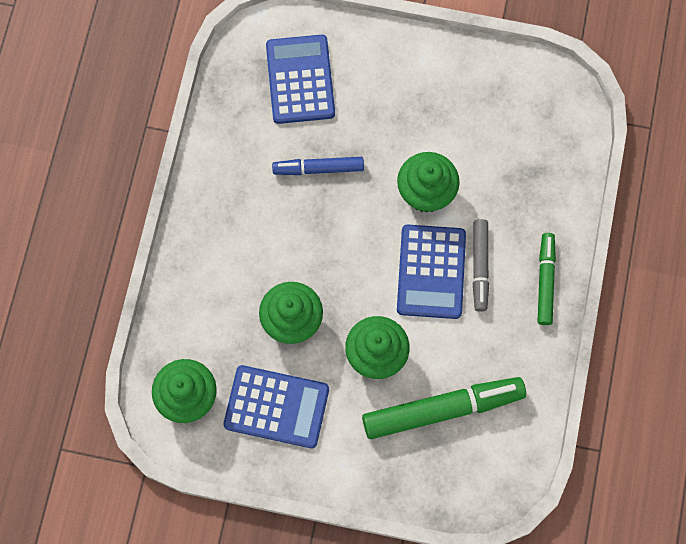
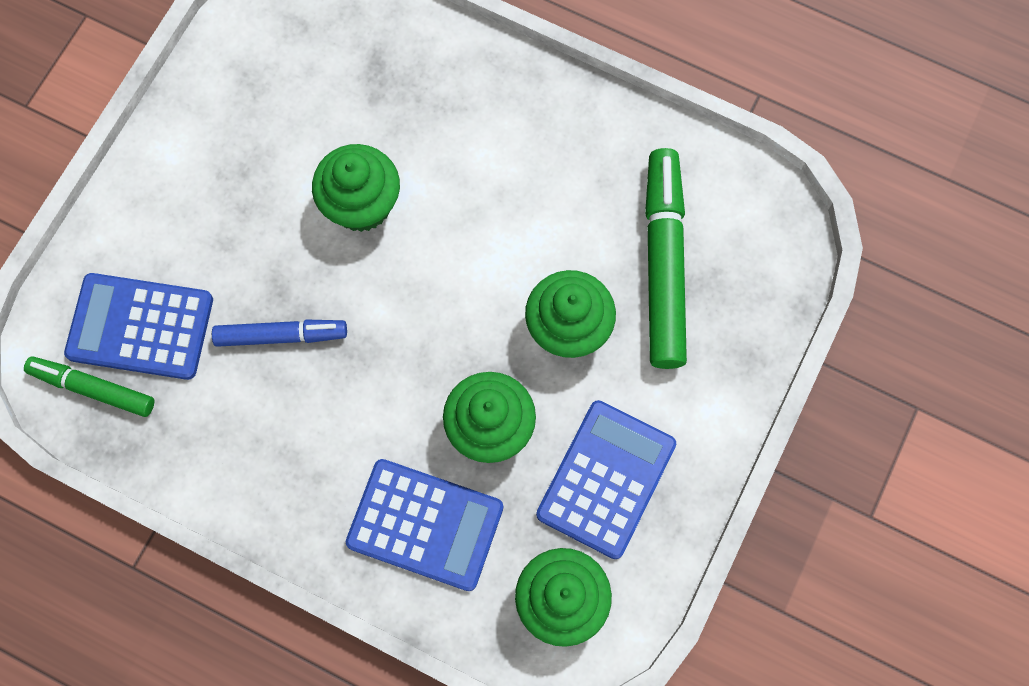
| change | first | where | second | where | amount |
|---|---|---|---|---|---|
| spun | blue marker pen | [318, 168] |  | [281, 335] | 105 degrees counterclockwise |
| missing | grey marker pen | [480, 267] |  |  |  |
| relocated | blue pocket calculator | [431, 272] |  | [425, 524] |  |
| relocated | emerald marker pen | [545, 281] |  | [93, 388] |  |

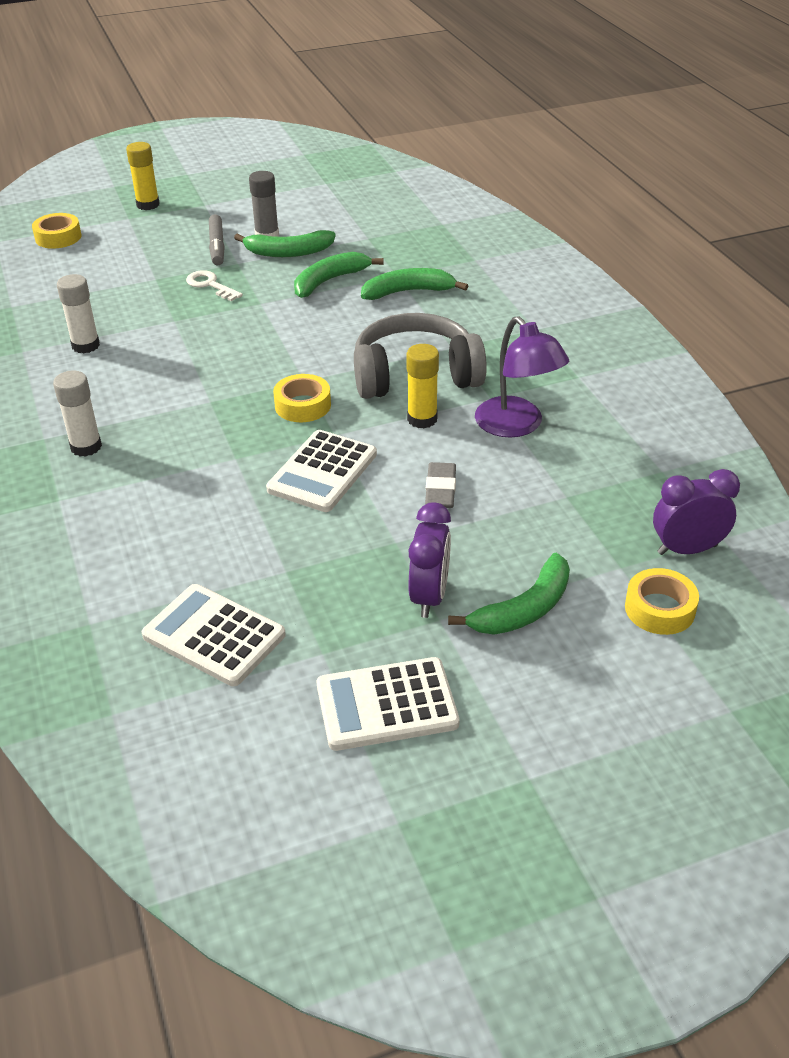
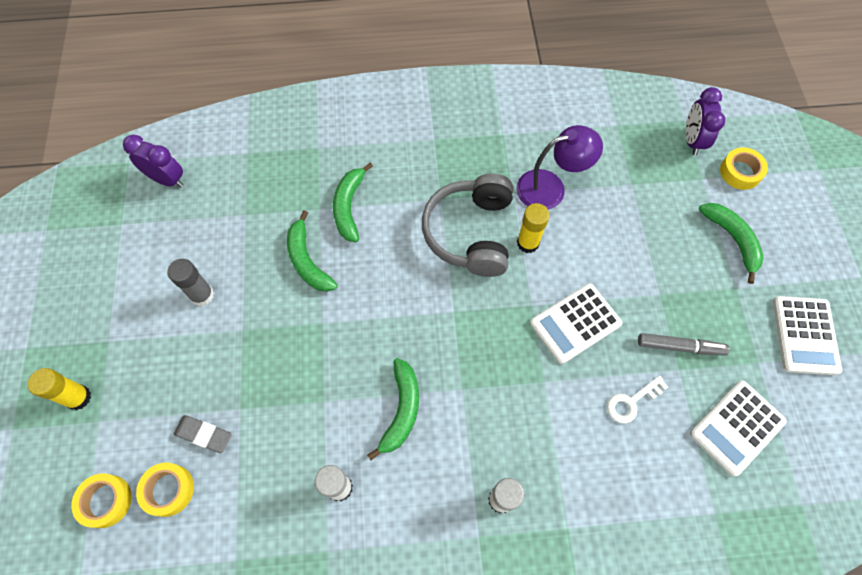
| change | first | where | second | where | amount |
|---|---|---|---|---|---|
| relocated | grey marker pen | [217, 246] |  | [680, 346] |  |
| relocated | emerald banana | [288, 252] |  | [401, 410] |  |
| relocated | snow-white key | [210, 285] |  | [632, 401] |  |
| relocated | bright yellow roll of tape | [302, 405] |  | [168, 490] |  |
| spun | snow-white pocket calculator | [322, 472] |  | [575, 323] | 105 degrees clockwise |
| relocated | grey eraser | [440, 490] |  | [204, 435] |  |
| relocated | violet clock | [429, 596] |  | [167, 179] |  |

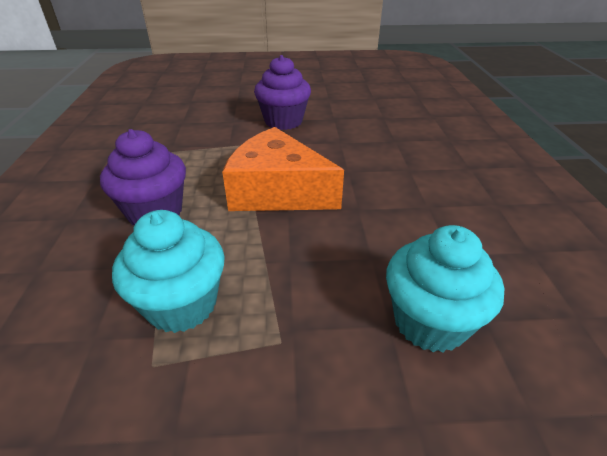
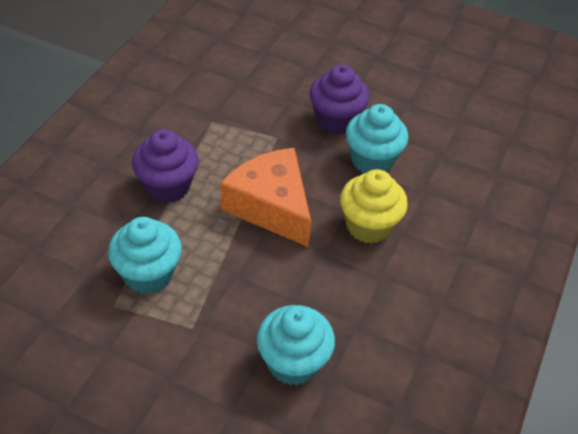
| change | first | where | second | where | amount |
|---|---|---|---|---|---|
| appeared |  |  | teal muffin | [372, 160] |  |
| appeared |  |  | bright yellow muffin | [368, 226] |  |

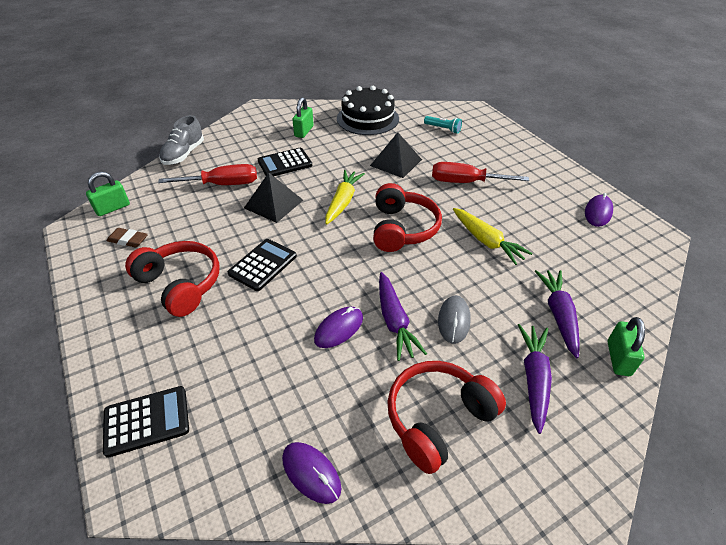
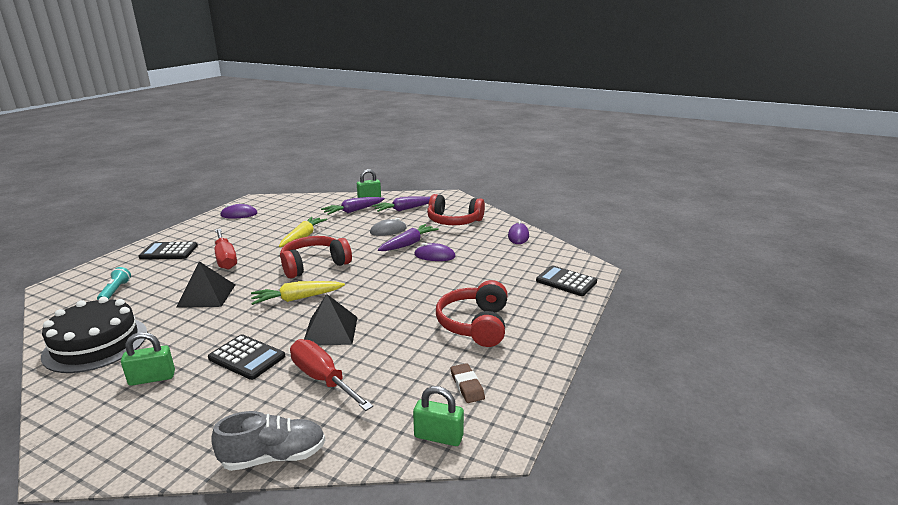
| change | first | where | second | where | amount |
|---|---|---|---|---|---|
| relocated | black pocket calculator | [263, 265] |  | [169, 251] |  |

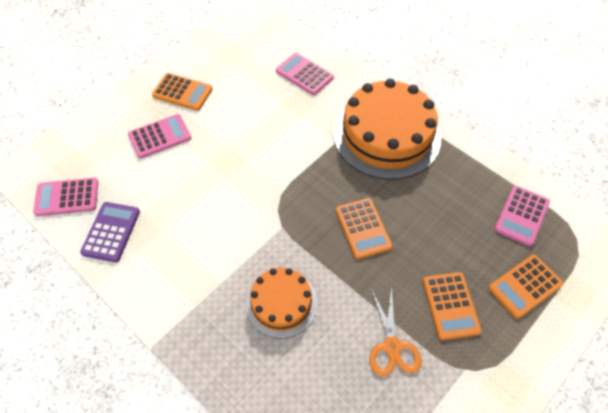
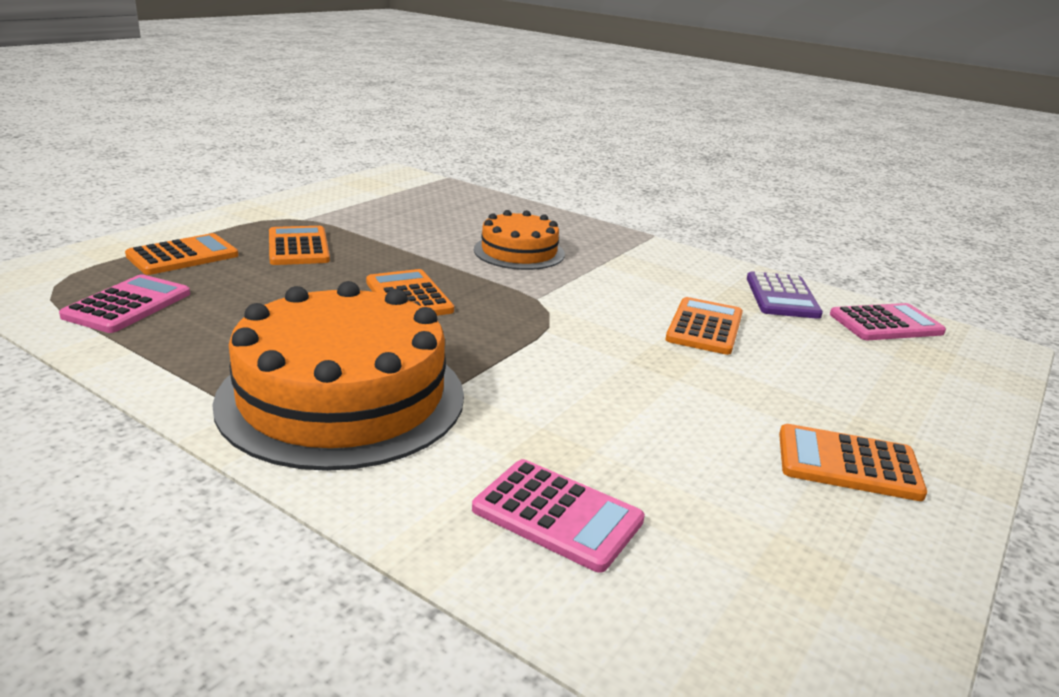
| change | first | where | second | where | amount |
|---|---|---|---|---|---|
| missing | rose-pink pocket calculator | [159, 136] |  |  |  |
| missing | bright orange pair of scissors | [392, 346] |  |  |  |
| appeared |  |  | bright orange pocket calculator | [704, 327] |  |

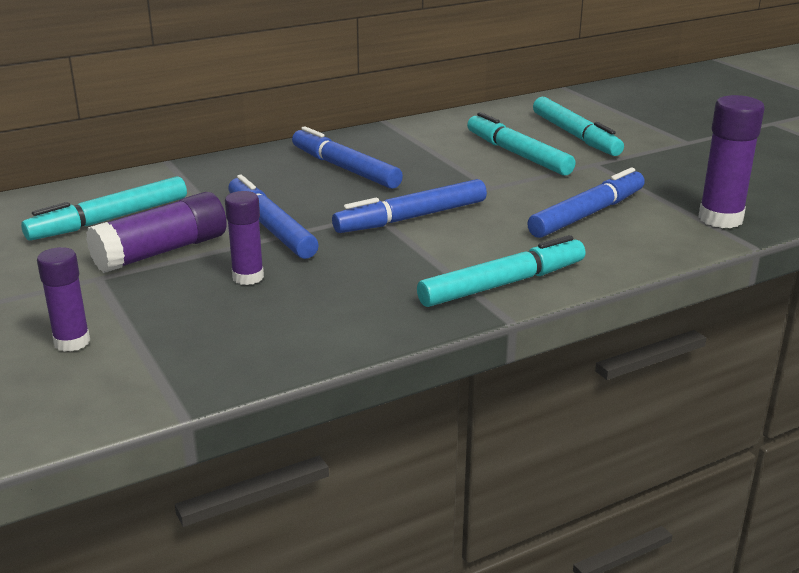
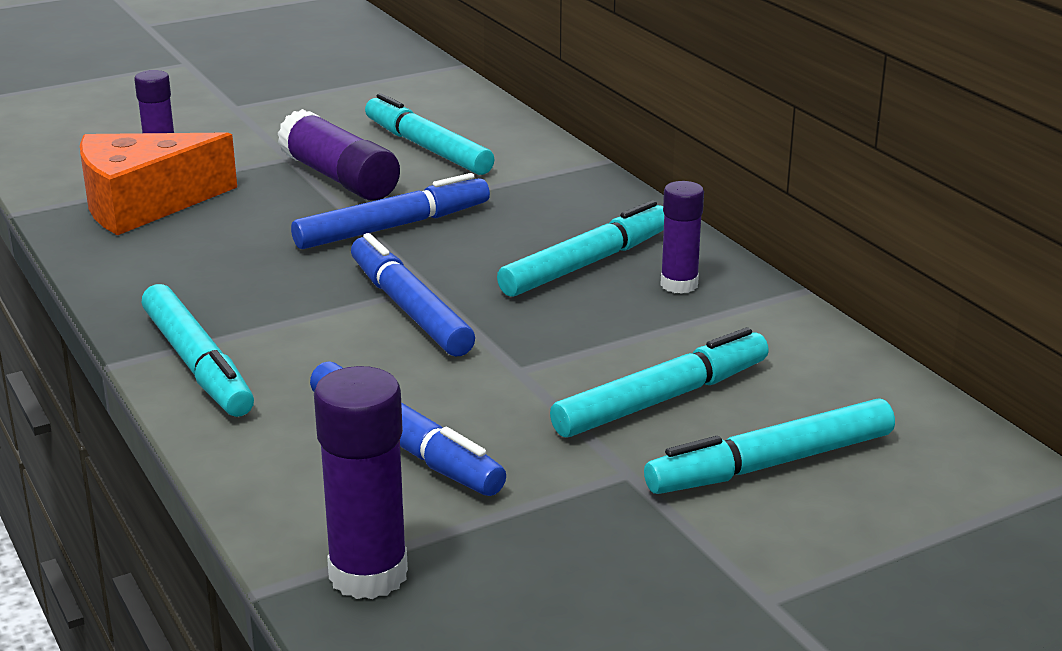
| change | first | where | second | where | amount |
|---|---|---|---|---|---|
| colour | blue marker pen | [345, 168] | teal marker pen | [587, 264] |  |
| relocated | violet stick of glue | [248, 277] |  | [679, 284] |  |
| appeared |  |  | bright orange cheese wedge | [144, 204] |  |

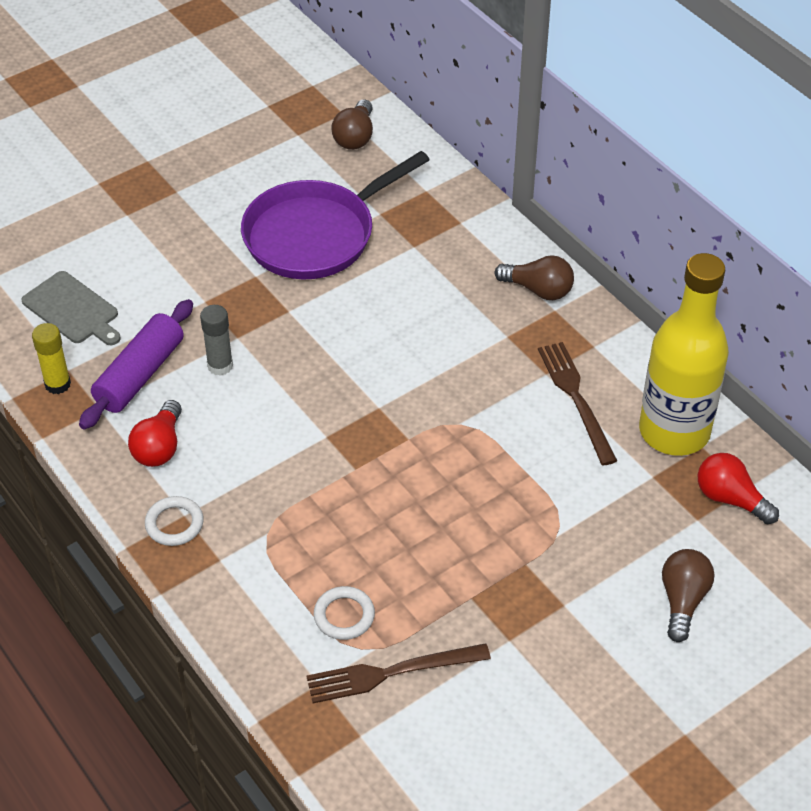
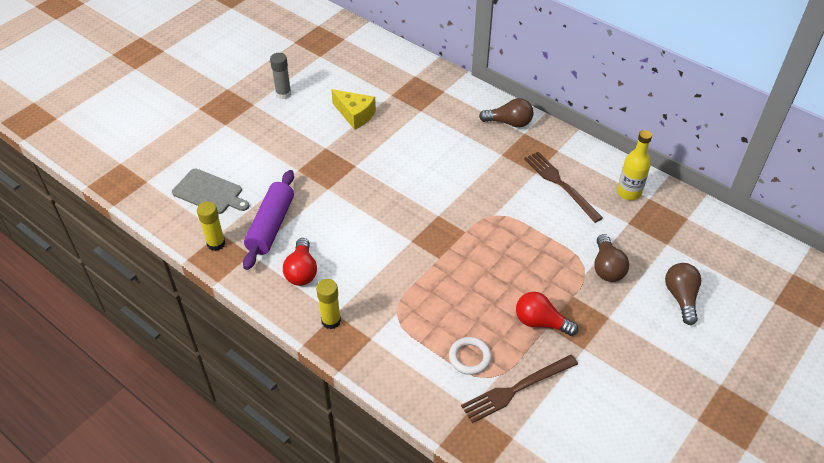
| change | first | where | second | where | amount |
|---|---|---|---|---|---|
| relocated | brown lightbulb | [355, 137] |  | [607, 267] |  |
| exchanged | violet frying pan | [315, 235] | bright yellow cheese wedge | [355, 115] |  |
| size | bright yellow drink bottle | [674, 431] |  | [629, 192] | x0.53 |
| relocated | grey stick of glue | [220, 366] |  | [283, 94] |  |
| relocated | scarlet lightbulb | [730, 499] |  | [541, 322] |  |
| exchanged | snow-white hoop | [174, 524] | bright yellow stick of glue | [331, 321] |  |

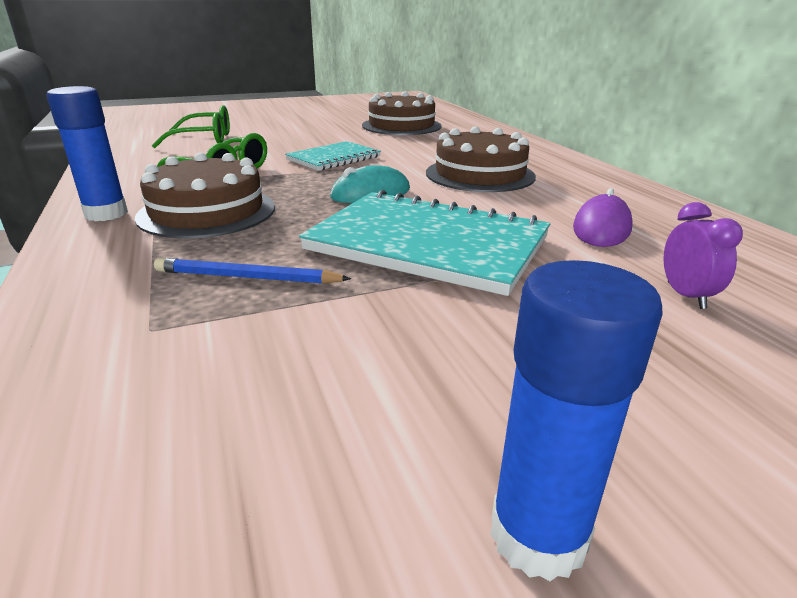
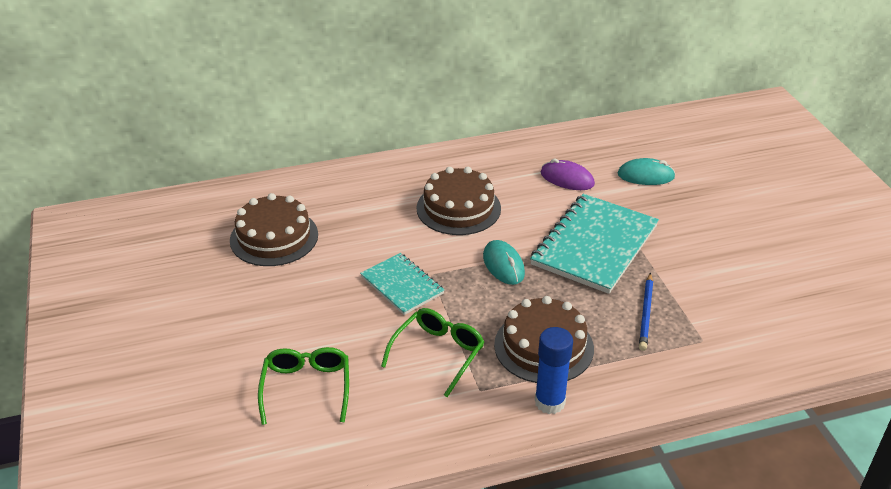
| change | first | where | second | where | amount |
|---|---|---|---|---|---|
| exchanged | violet clock | [686, 296] | teal mouse | [645, 176] |  |
| missing | blue stick of glue | [538, 535] |  |  |  |

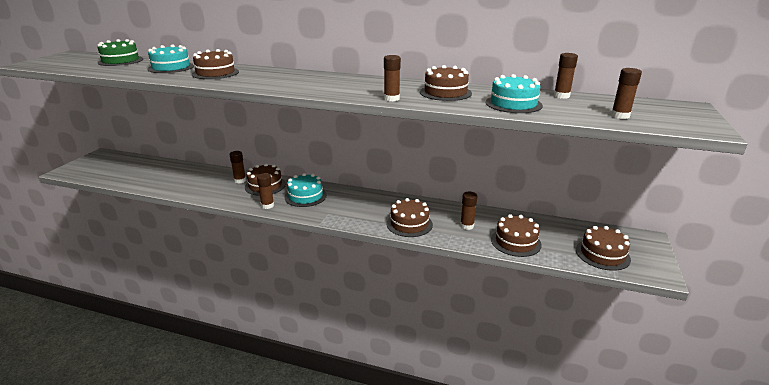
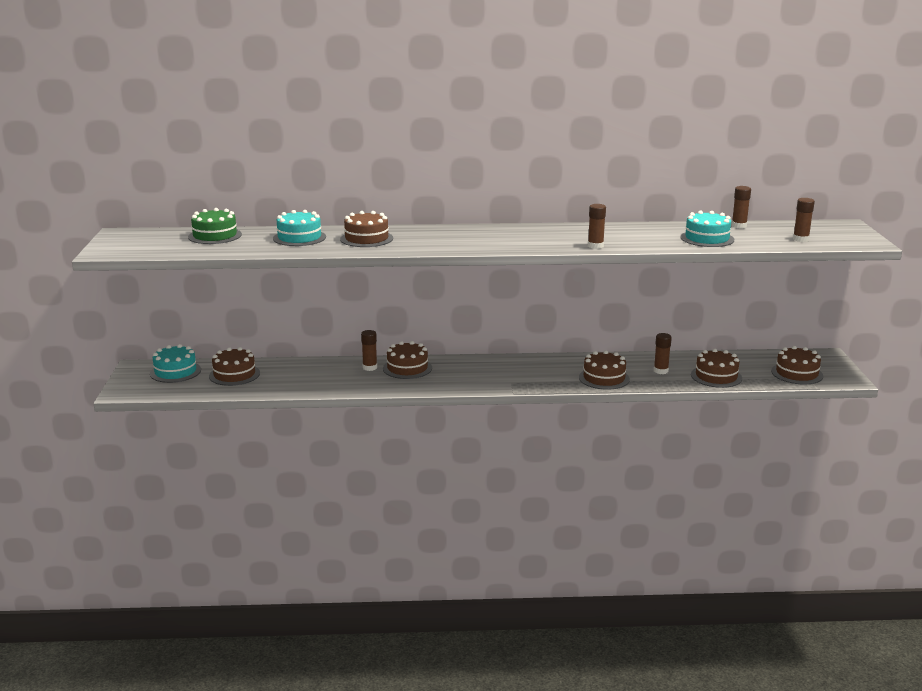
| change | first | where | second | where | amount |
|---|---|---|---|---|---|
| relocated | brown cake | [445, 93] |  | [234, 374] |  |
| missing | brown stick of glue | [267, 205] |  |  |  |
| relocated | teal cake | [305, 196] |  | [175, 372] |  |

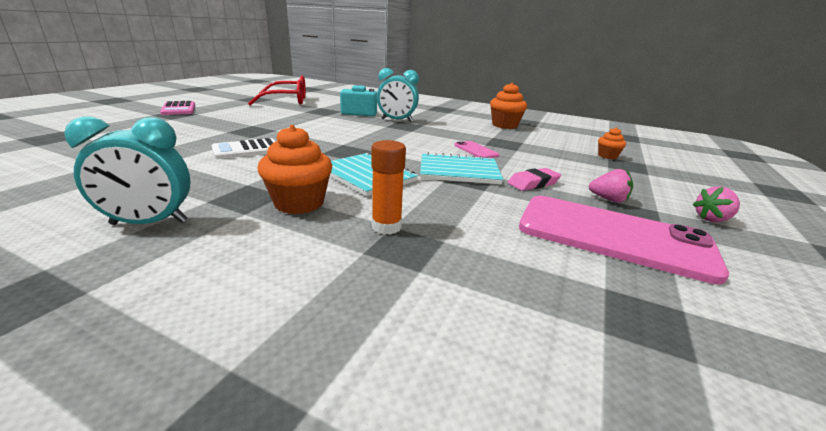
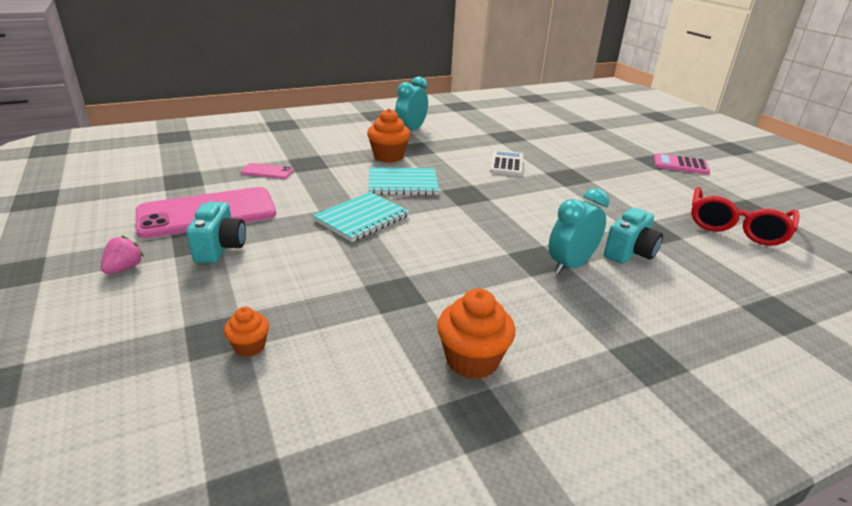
| change | first | where | second | where | amount |
|---|---|---|---|---|---|
| missing | bright orange stick of glue | [386, 227] |  |  |  |
| relocated | rose-pink smartphone | [476, 150] |  | [267, 171] |  |
| missing | rose-pink eraser | [533, 183] |  |  |  |
| exchanged | rose-pink toy strawberry | [608, 199] | teal compact camera | [220, 248] |  |

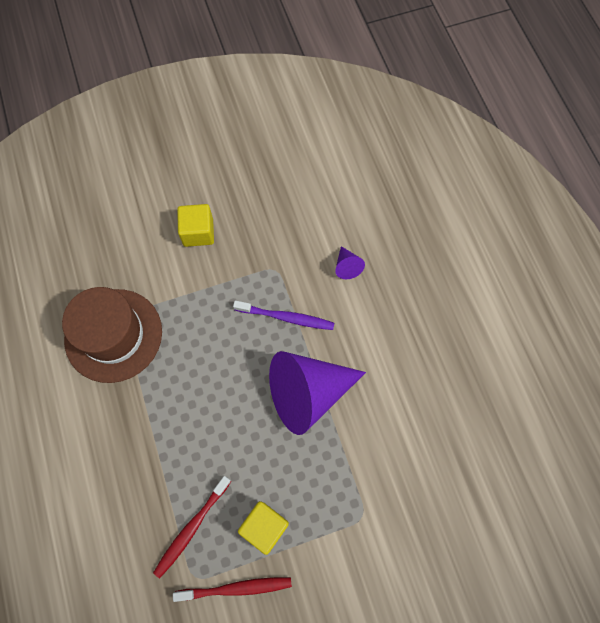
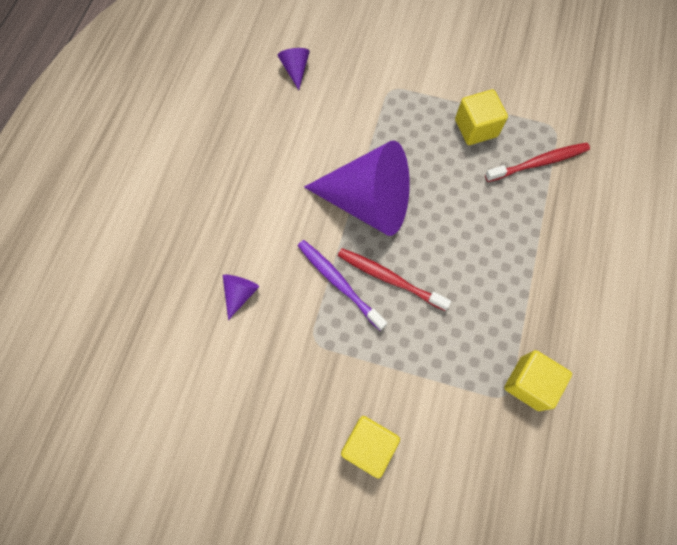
| change | first | where | second | where | amount |
|---|---|---|---|---|---|
| exchanged | brown hat | [113, 335] | bright yellow solid cube | [529, 383] |  |
| relocated | scarlet toothbrush | [237, 588] |  | [389, 278] |  |
| appeared |  |  | violet cone | [295, 70] |  |

